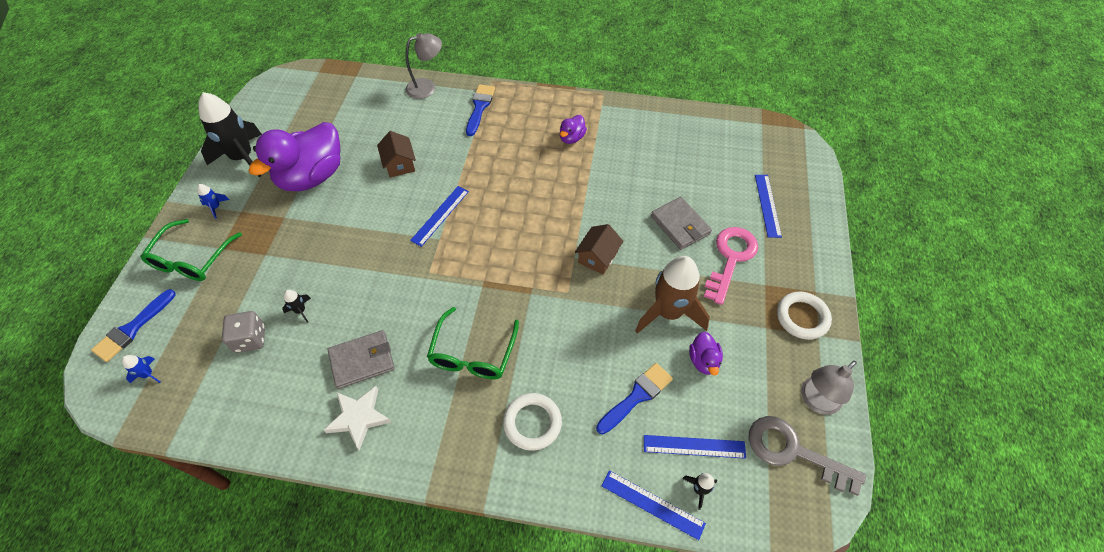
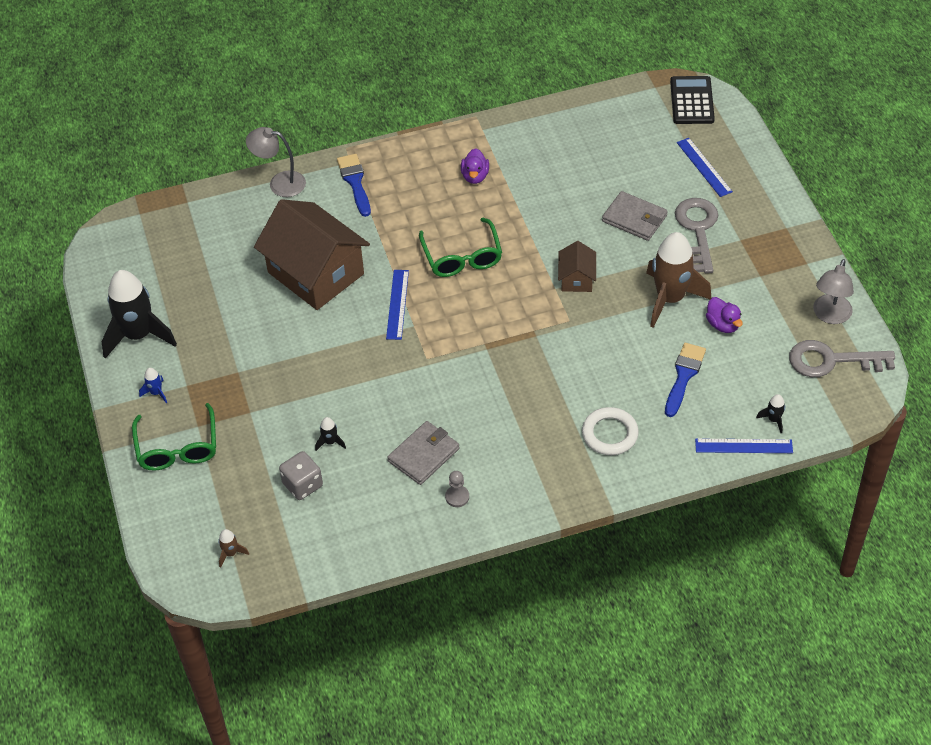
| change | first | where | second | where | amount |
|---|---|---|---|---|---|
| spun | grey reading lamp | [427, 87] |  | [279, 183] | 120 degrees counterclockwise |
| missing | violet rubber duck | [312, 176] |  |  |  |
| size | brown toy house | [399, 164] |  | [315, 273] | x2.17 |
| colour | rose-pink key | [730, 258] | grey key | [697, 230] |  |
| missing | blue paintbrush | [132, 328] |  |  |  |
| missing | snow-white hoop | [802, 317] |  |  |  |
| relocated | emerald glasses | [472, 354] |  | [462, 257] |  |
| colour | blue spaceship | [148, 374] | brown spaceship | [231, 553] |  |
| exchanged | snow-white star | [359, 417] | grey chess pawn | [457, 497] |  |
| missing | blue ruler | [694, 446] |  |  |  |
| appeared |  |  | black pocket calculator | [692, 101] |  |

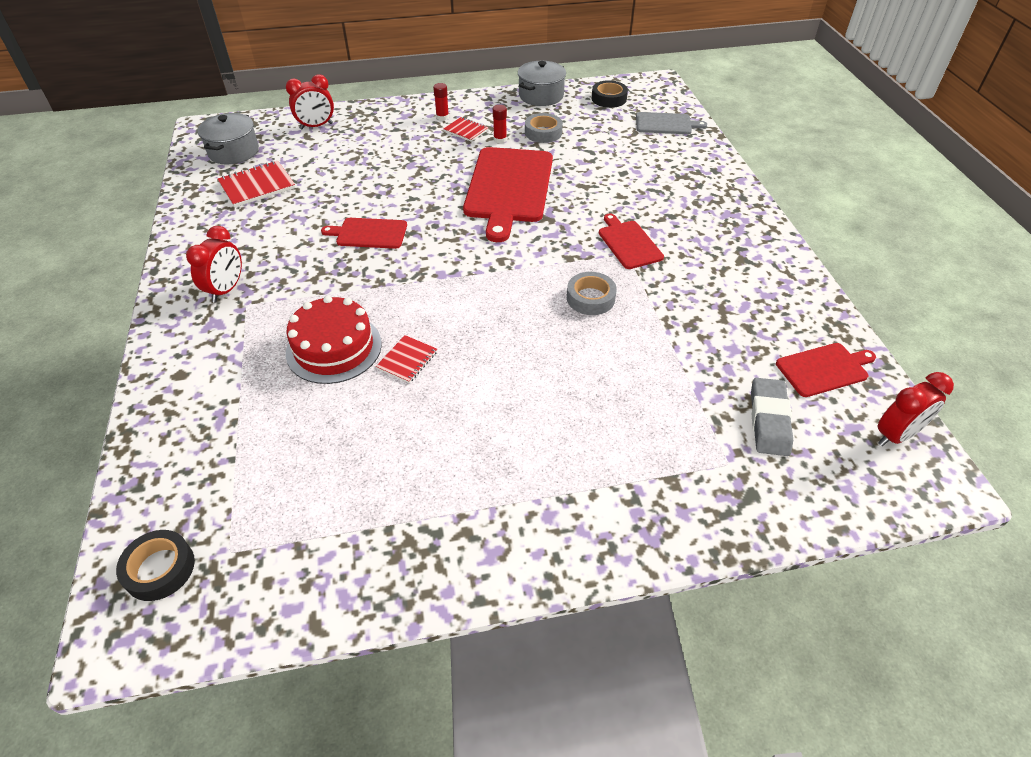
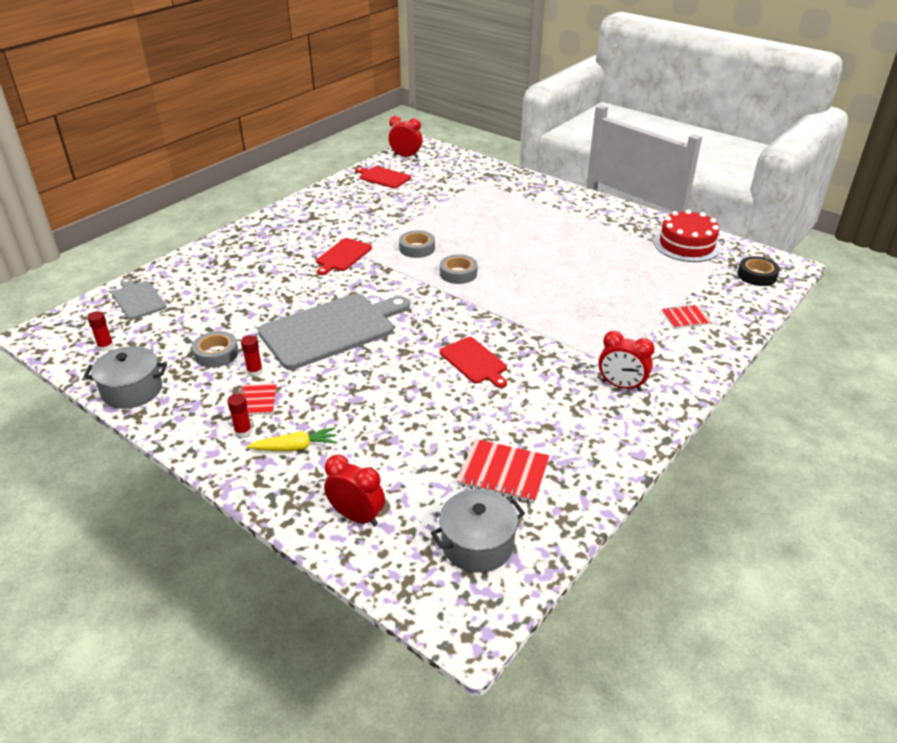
| change | first | where | second | where | amount |
|---|---|---|---|---|---|
| exchanged | black roll of tape | [609, 98] | scarlet stick of glue | [106, 346] |  |
| colour | scarlet bread board | [509, 188] | grey bread board | [331, 329] |  |
| spun | scarlet clock | [226, 290] |  | [621, 386] | 135 degrees counterclockwise |
| relocated | scarlet cake | [334, 348] |  | [686, 245] |  |
| relocated | scarlet notepad | [407, 360] |  | [685, 318] |  |
| missing | grey eraser | [769, 420] |  |  |  |
| appeared |  |  | grey roll of tape | [458, 273] |  |
| appeared |  |  | bright yellow carrot | [296, 447] |  |

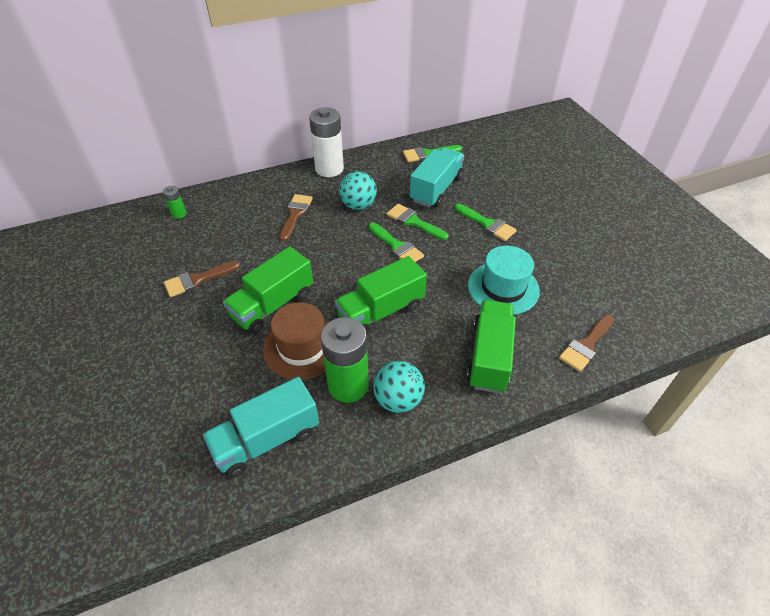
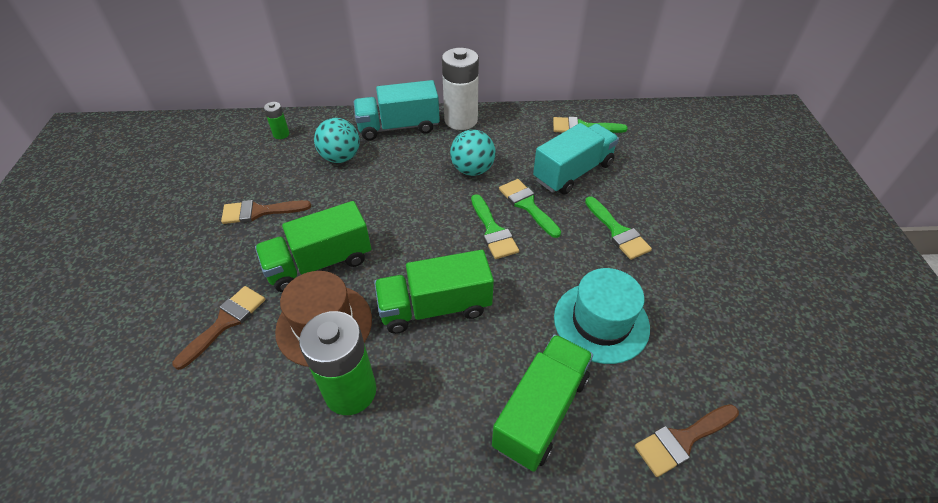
| change | first | where | second | where | amount |
|---|---|---|---|---|---|
| relocated | brown paintbrush | [295, 214] |  | [225, 322] |  |
| relocated | teal ball | [398, 400] |  | [341, 157] |  |
| relocated | teal lorry | [266, 439] |  | [398, 127] |  |

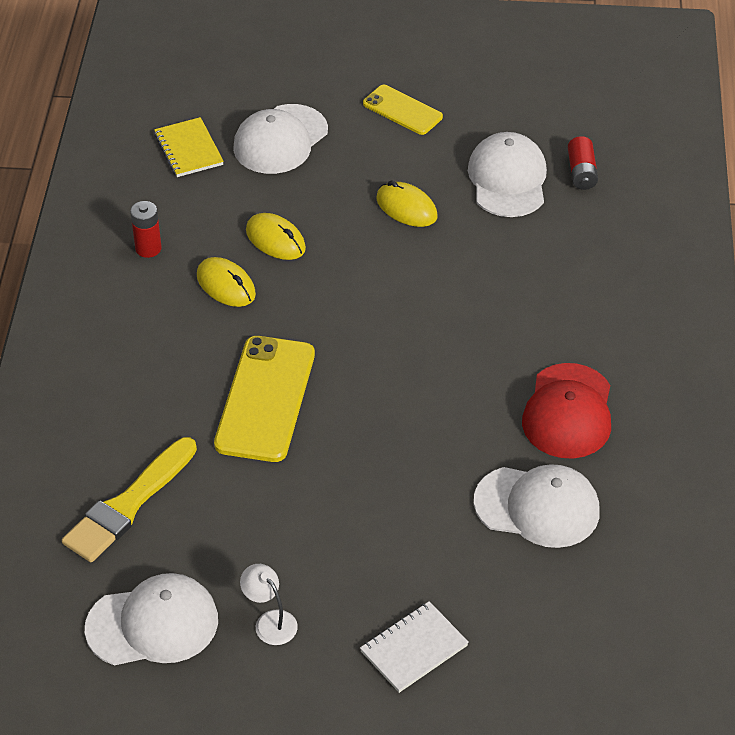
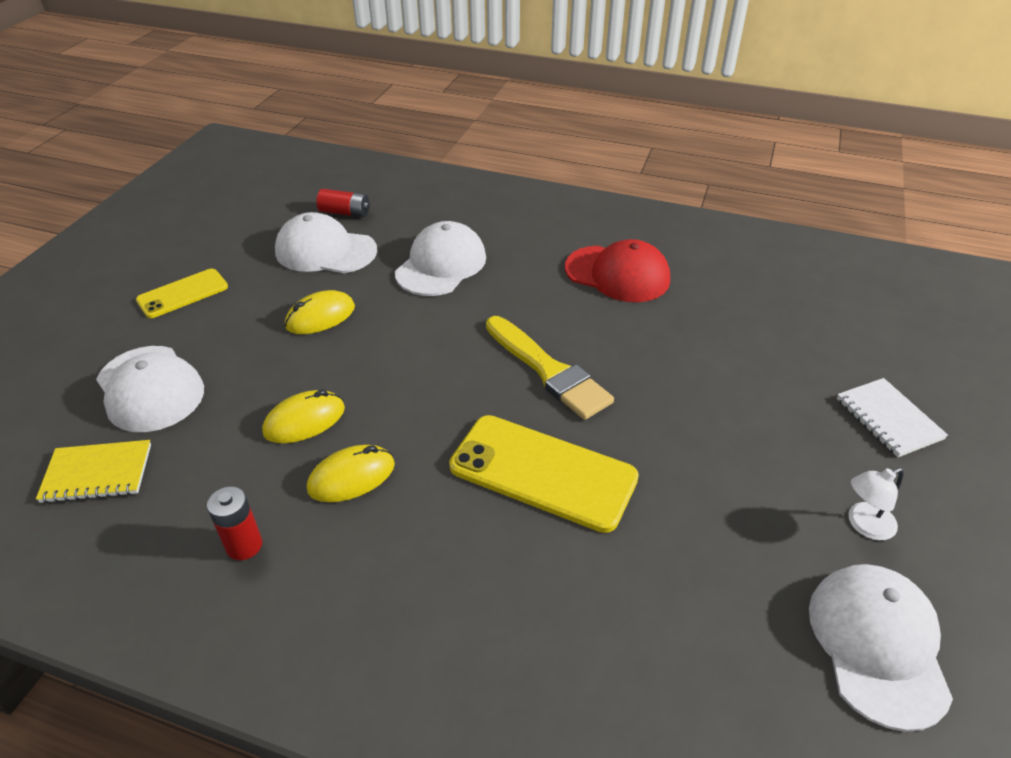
| change | first | where | second | where | amount |
|---|---|---|---|---|---|
| relocated | bright yellow paintbrush | [128, 504] |  | [548, 370] |  |
| relocated | snow-white baseball cap | [537, 507] |  | [441, 265] |  |

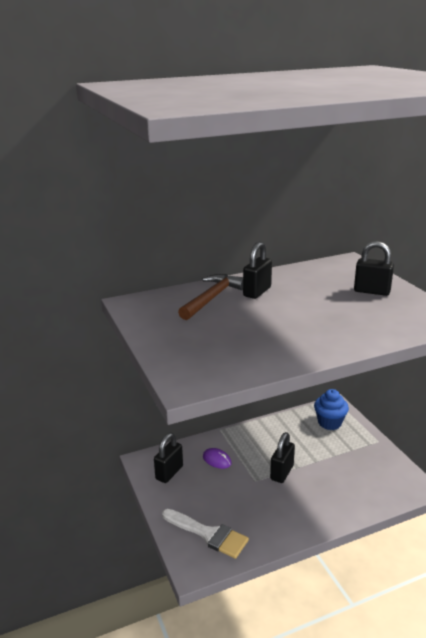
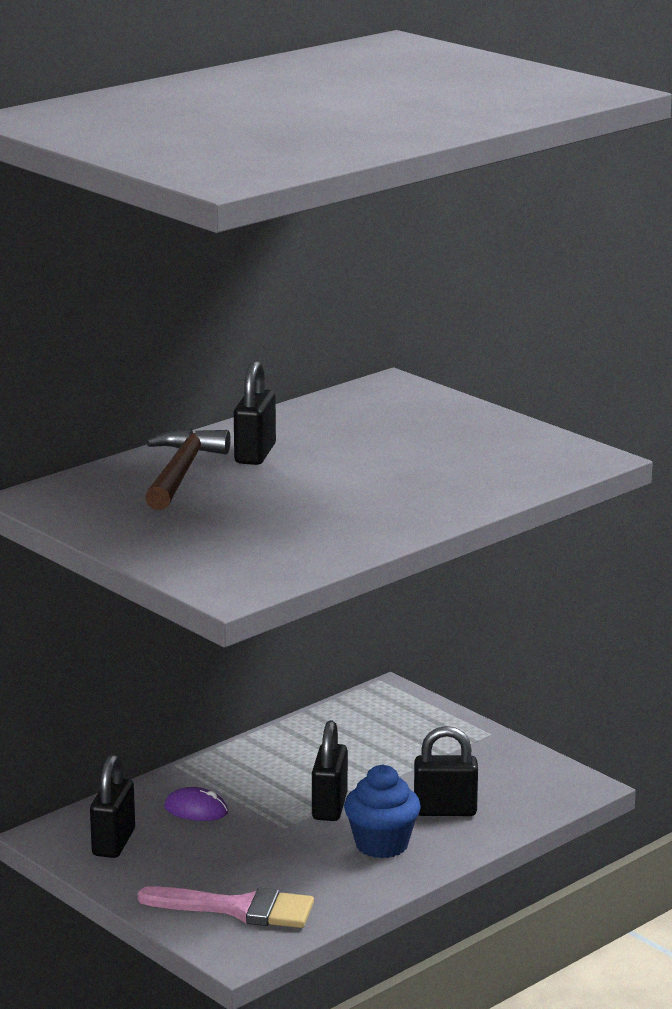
| change | first | where | second | where | amount |
|---|---|---|---|---|---|
| relocated | black lock | [372, 291] |  | [445, 811] |  |
| relocated | blue muffin | [329, 423] |  | [382, 845] |  |
| colour | snow-white paintbrush | [209, 534] | rose-pink paintbrush | [239, 909] |  |

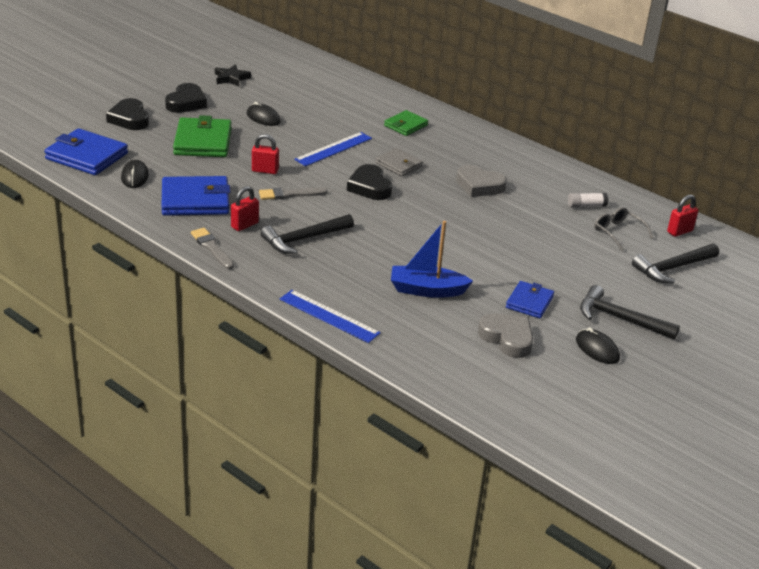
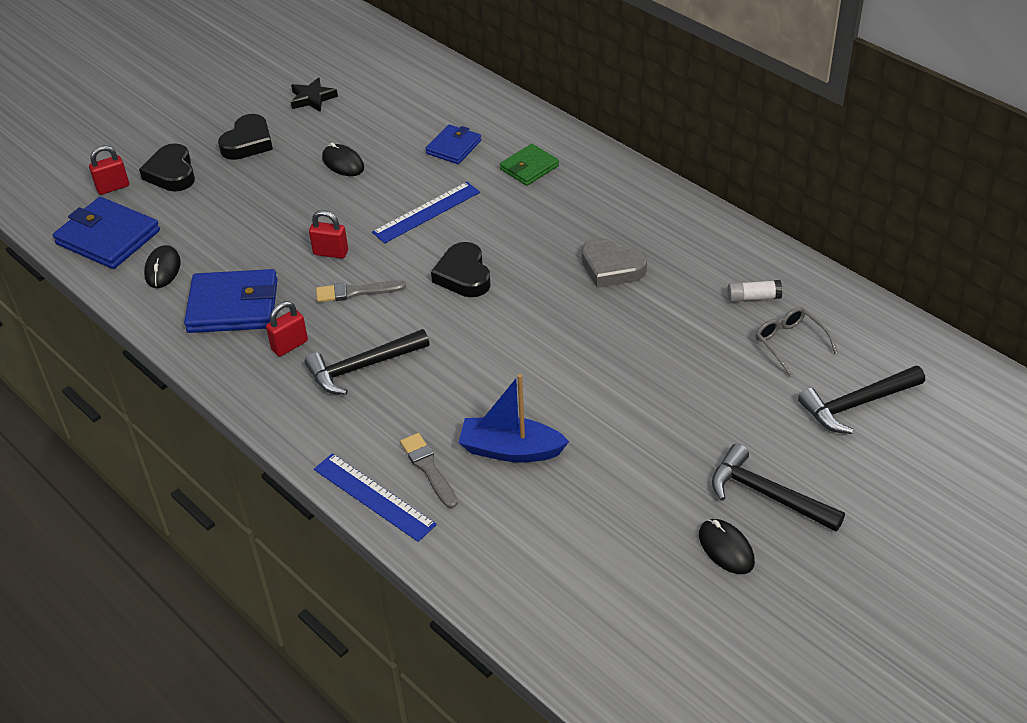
| change | first | where | second | where | amount |
|---|---|---|---|---|---|
| missing | emerald wallet | [203, 142] |  |  |  |
| missing | grey wallet | [399, 165] |  |  |  |
| relocated | scarlet lock | [679, 231] |  | [113, 187] |  |
| relocated | grey paintbrush | [212, 248] |  | [428, 468] |  |
| relocated | blue wallet | [529, 302] |  | [453, 147] |  |
| missing | grey heart shape | [507, 338] |  |  |  |

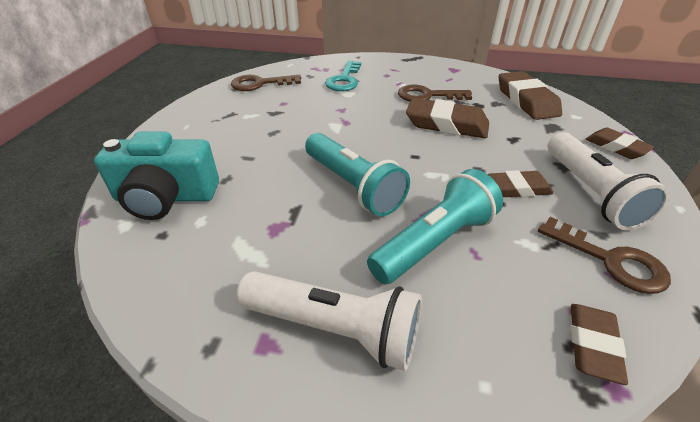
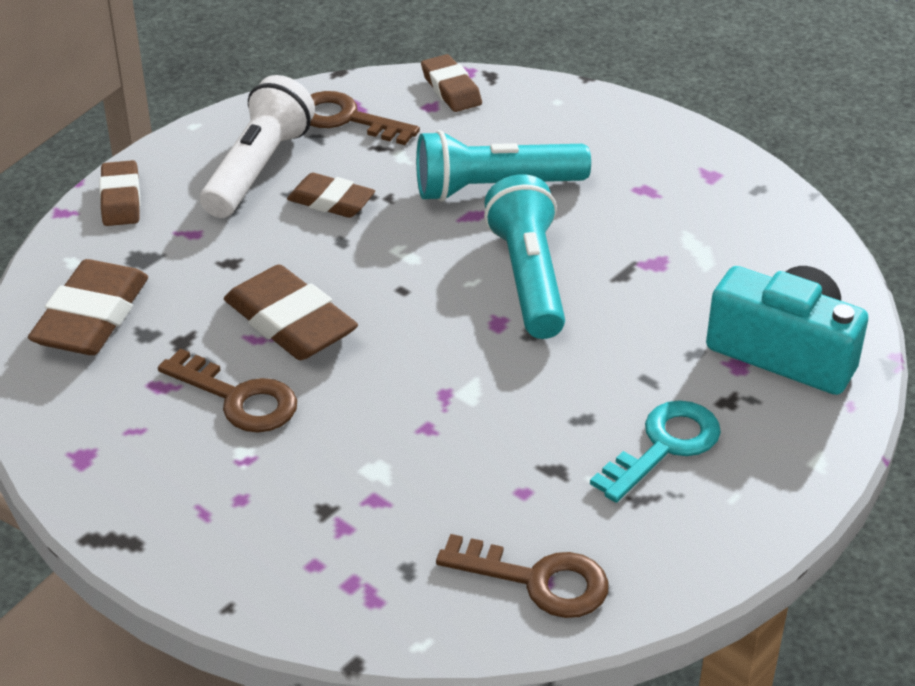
| change | first | where | second | where | amount |
|---|---|---|---|---|---|
| relocated | teal key | [344, 80] |  | [664, 447] |  |
| spun | brown key | [610, 260] |  | [347, 119] | 45 degrees counterclockwise |
| missing | snow-white torch | [334, 328] |  |  |  |
| spun | brown eraser | [592, 345] |  | [451, 89] | 75 degrees counterclockwise |

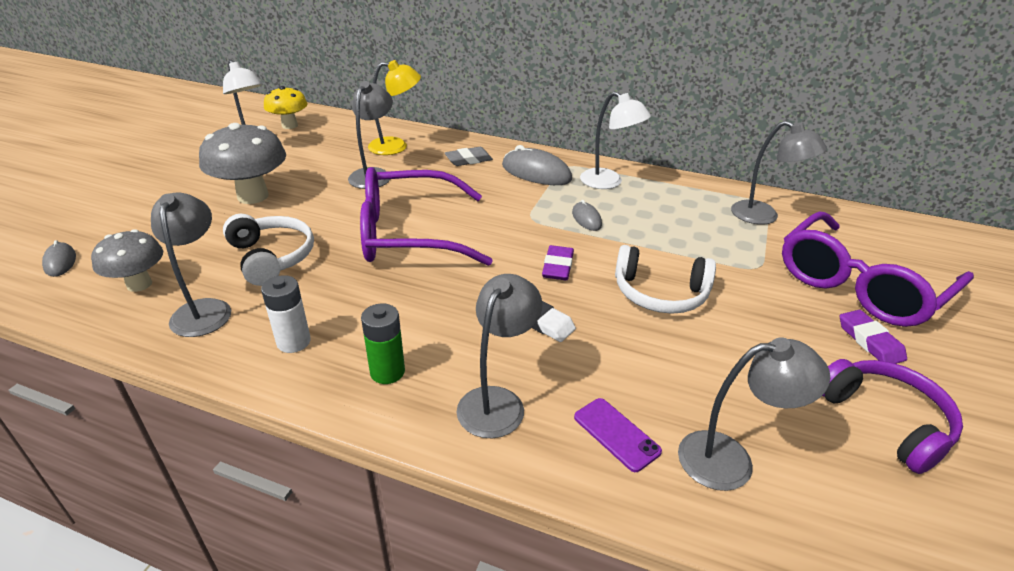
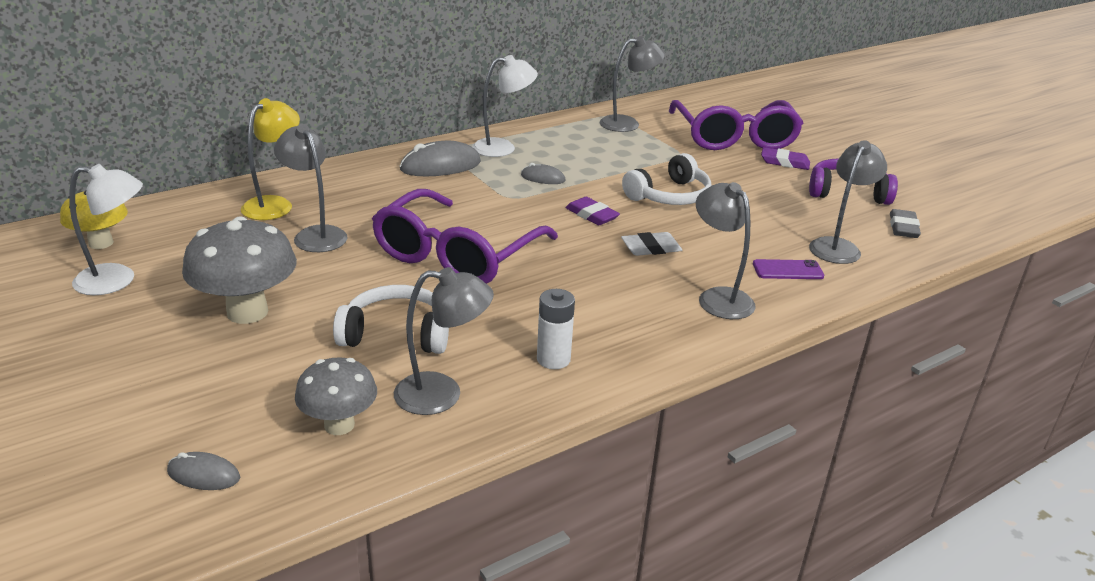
| change | first | where | second | where | amount |
|---|---|---|---|---|---|
| relocated | grey eraser | [468, 160] |  | [903, 227] |  |
| spun | grey reading lamp | [204, 309] |  | [442, 394] | 150 degrees clockwise |
| missing | emerald battery | [387, 372] |  |  |  |

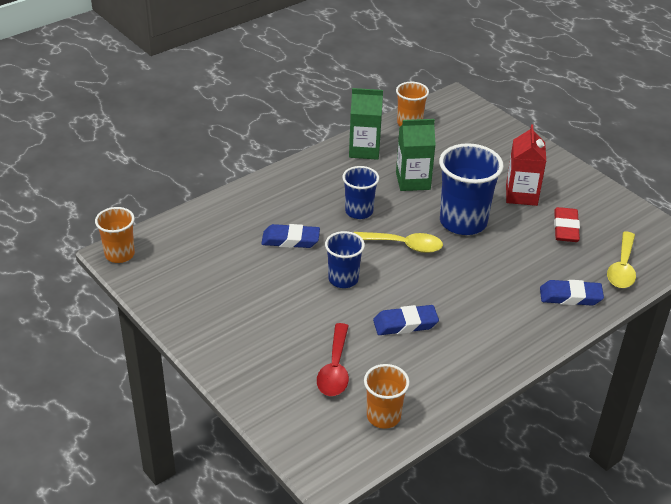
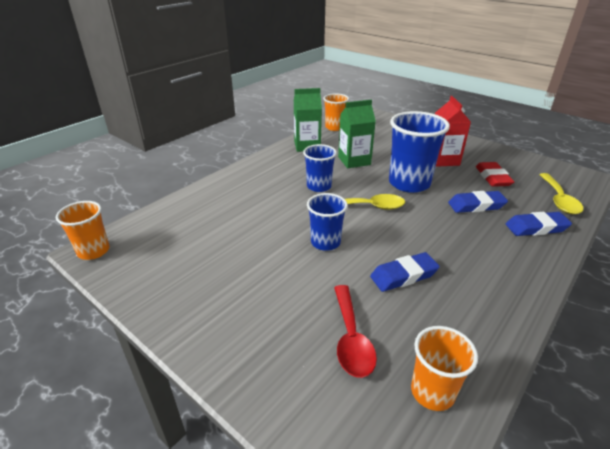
| change | first | where | second | where | amount |
|---|---|---|---|---|---|
| relocated | blue eraser | [290, 240] |  | [476, 205] |  |

